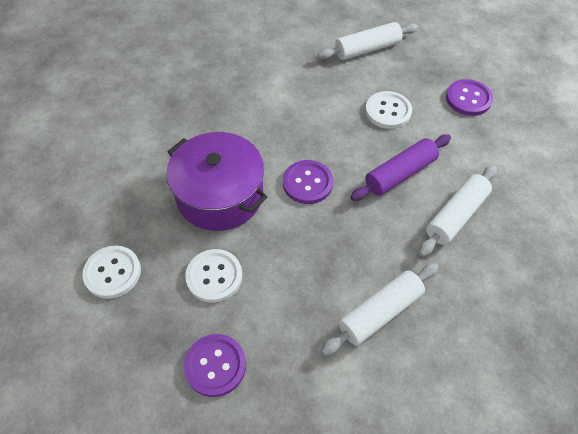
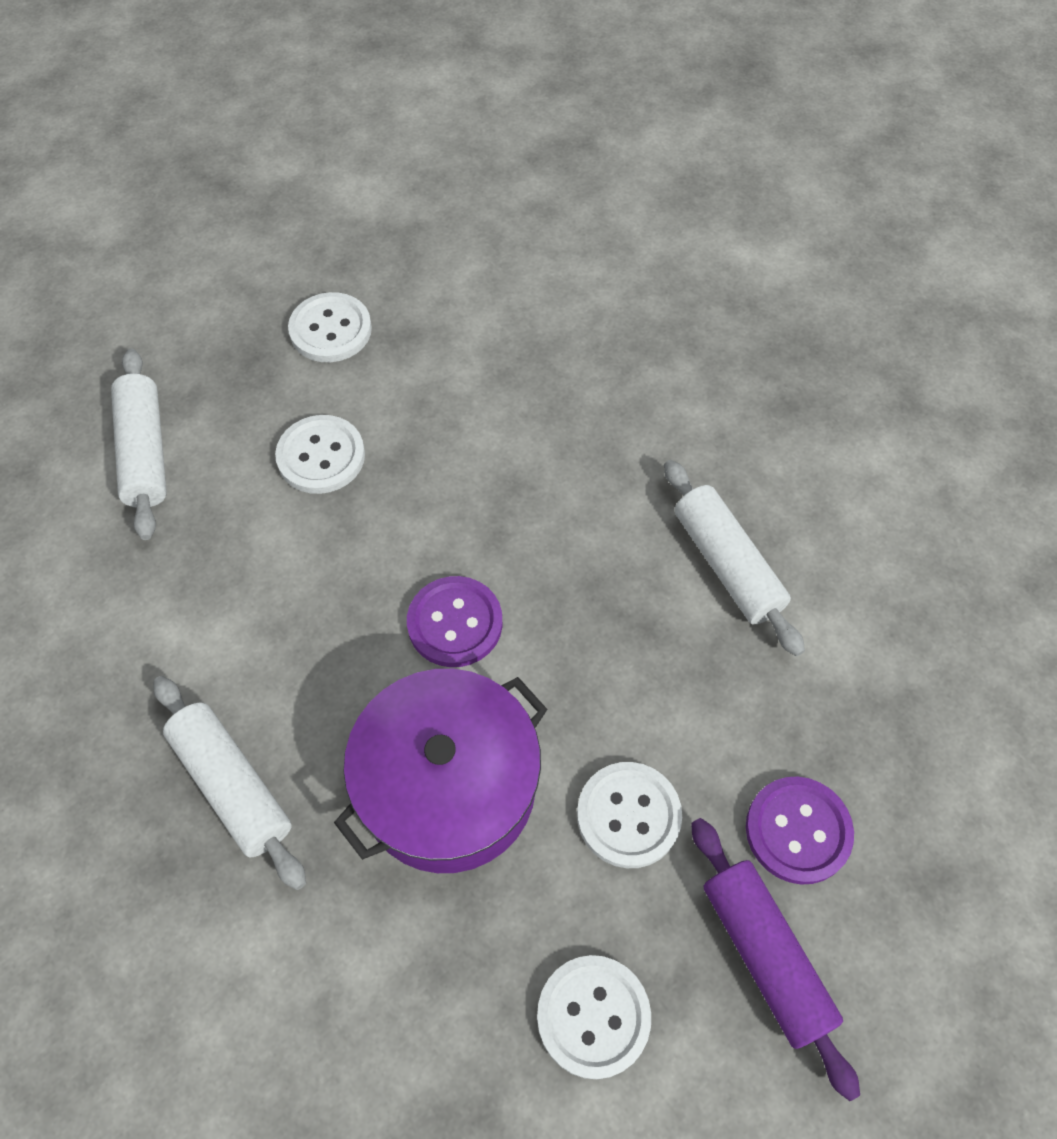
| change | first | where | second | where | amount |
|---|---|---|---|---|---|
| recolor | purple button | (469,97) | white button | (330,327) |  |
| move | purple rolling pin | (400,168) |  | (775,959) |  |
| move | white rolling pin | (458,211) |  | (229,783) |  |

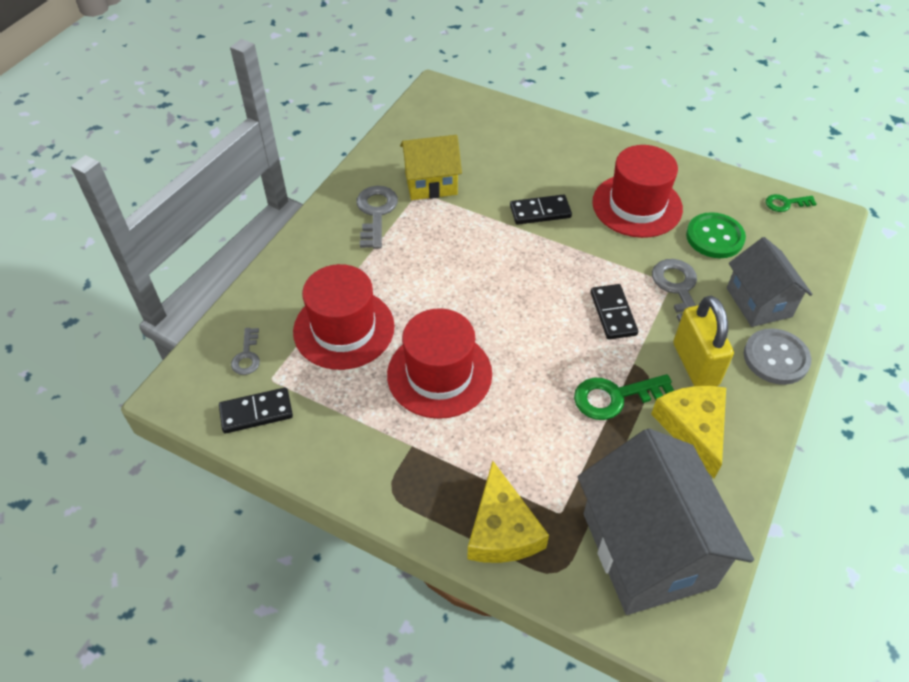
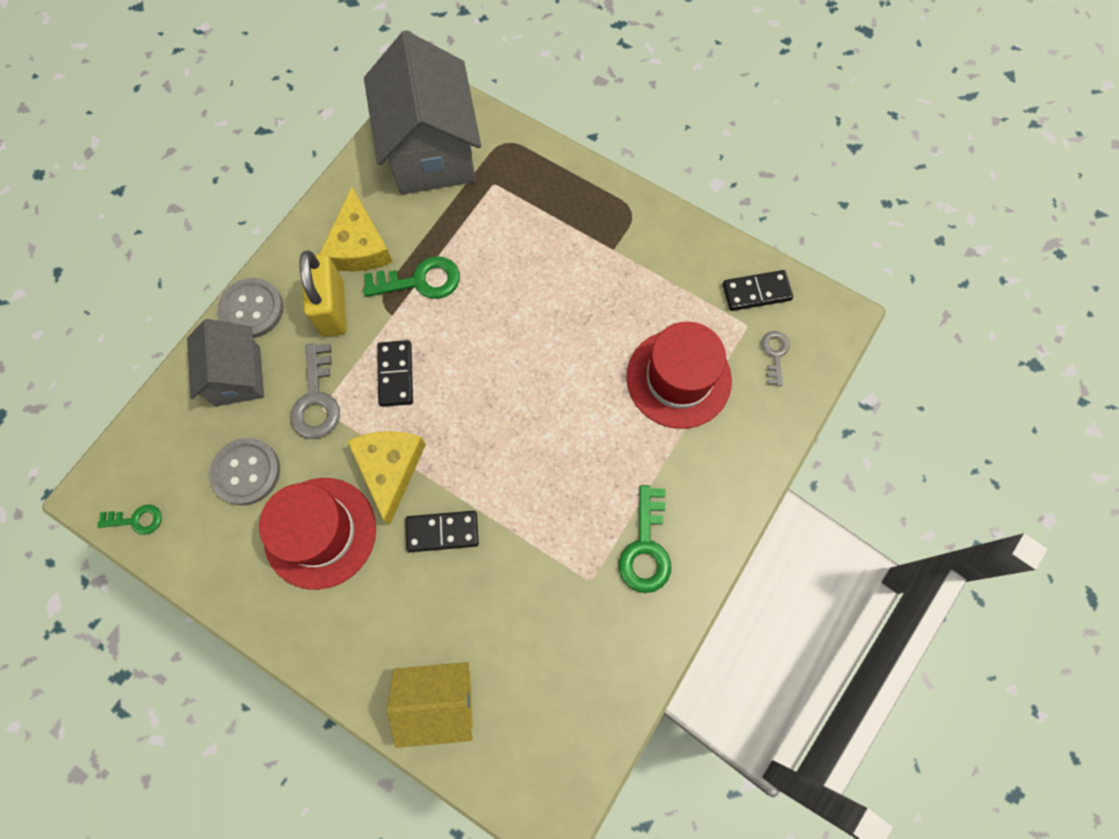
| change | first | where | second | where | amount |
|---|---|---|---|---|---|
| move | yellow house | (431,167) |  | (430,705) |  |
| recolor | grey key | (377,217) | green key | (645,539) |  |
| recolor | green button | (716,235) | grey button | (244,471) |  |
| delete | red hat | (439,363) |  |  |  |
| move | yellow cheese | (508,512) |  | (386,478) |  |

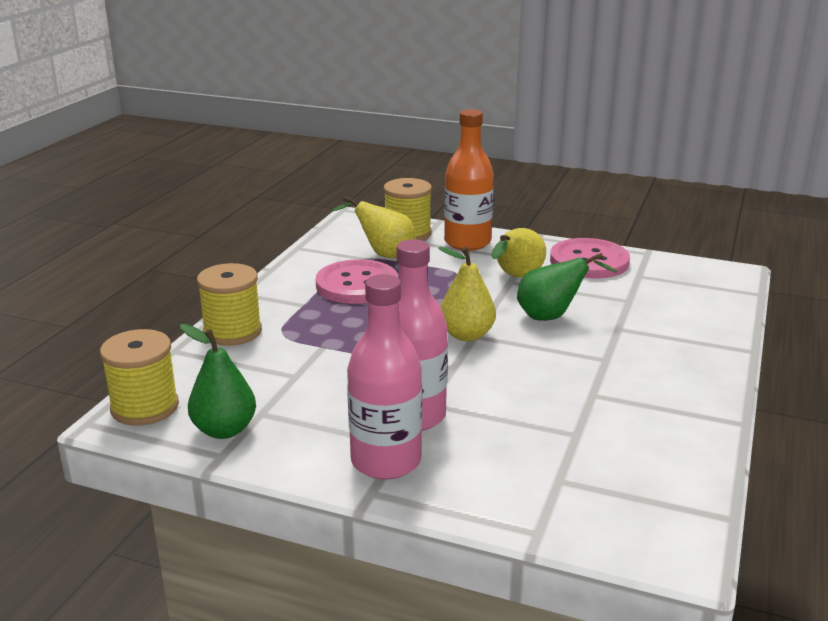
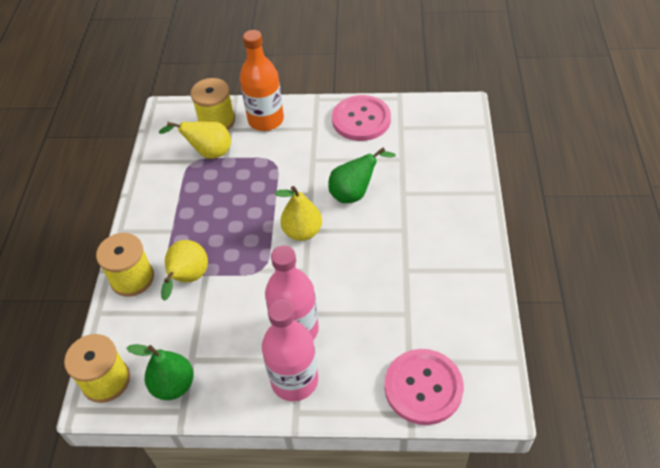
| change | first | where | second | where | amount |
|---|---|---|---|---|---|
| move | yellow pear | (518,252) |  | (184,270) |  |
| move | pink button | (357,281) |  | (424,387) |  |

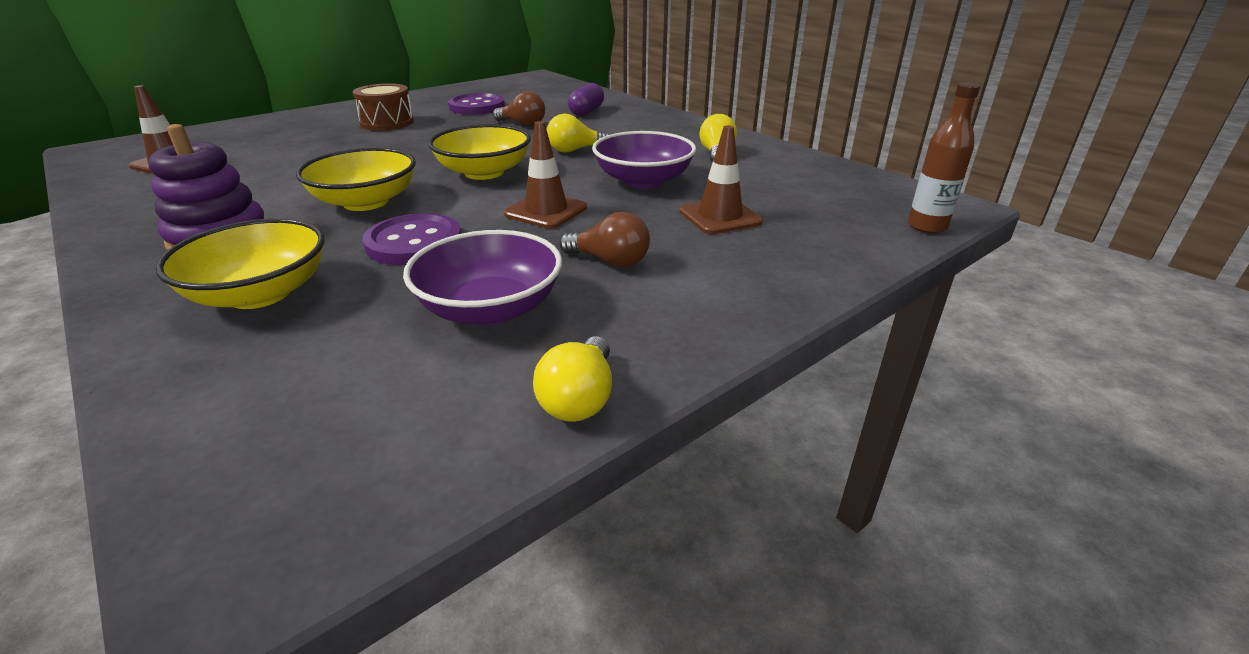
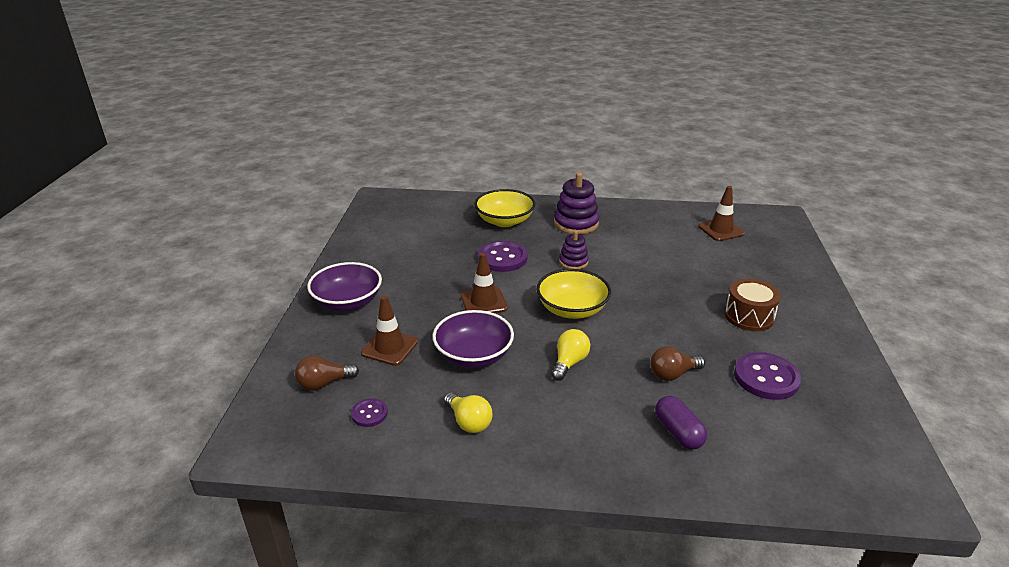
| change | first | where | second | where | amount |
|---|---|---|---|---|---|
| delete | brown bottle | (944,158) |  |  |  |
| replace | yellow bowl | (356,179) | purple stacking toy | (574,250) |  |
| move | brown light bulb | (604,239) |  | (327,372) |  |
| move | purple bowl | (482,277) |  | (344,286) |  |
| delete | yellow light bulb | (572,379) |  |  |  |
| insert |  |  | purple button | (369,412) |  |

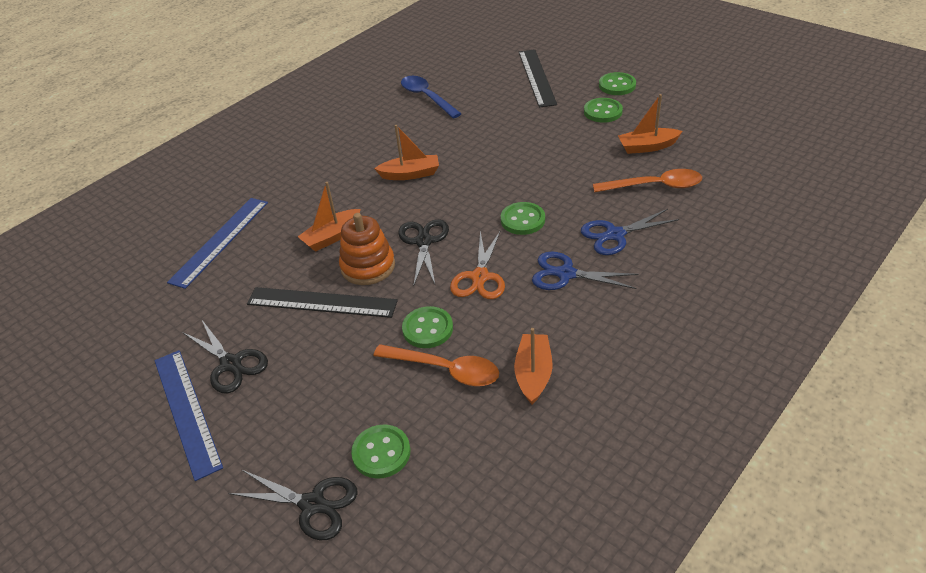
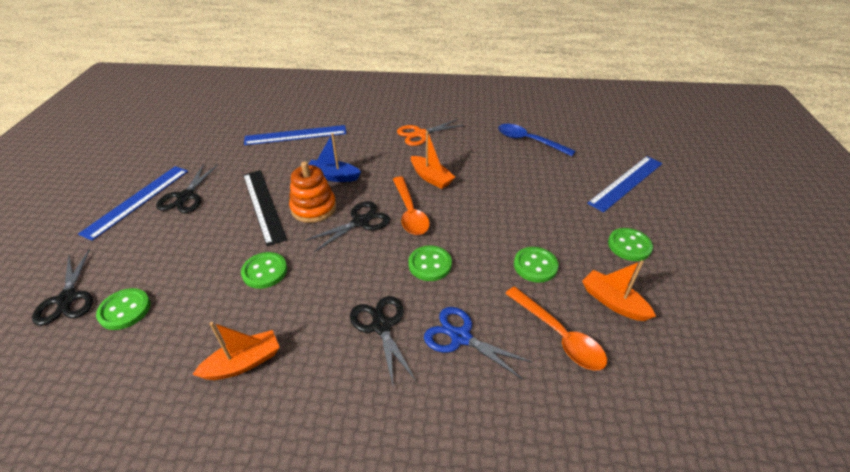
| change | first | where | second | where | amount |
|---|---|---|---|---|---|
| recolor | black ruler | (538,78) | blue ruler | (624,184) |  |
| move | green button | (617,83) |  | (536,265) |  |
| rotate | blue spoon | (431,97) |  | (536,140) | 75 degrees counterclockwise |
| recolor | orange boat | (329,217) | blue boat | (334,157) |  |
| move | orange scissors | (477,265) |  | (430,132) |  |
| recolor | blue scissors | (585,270) | black scissors | (383,343) |  |
| move | orange spoon | (436,365) |  | (411,205) |  |

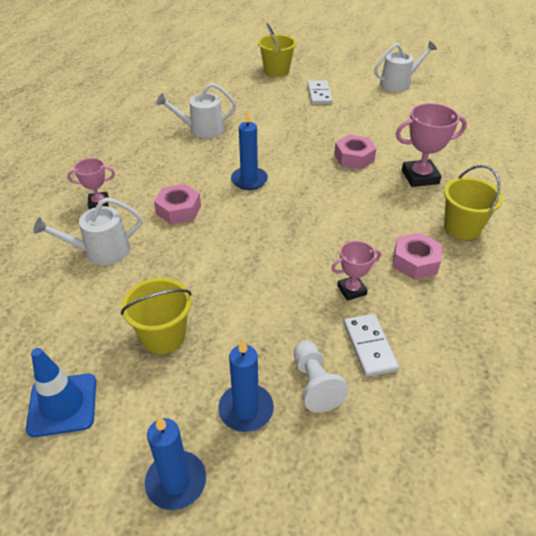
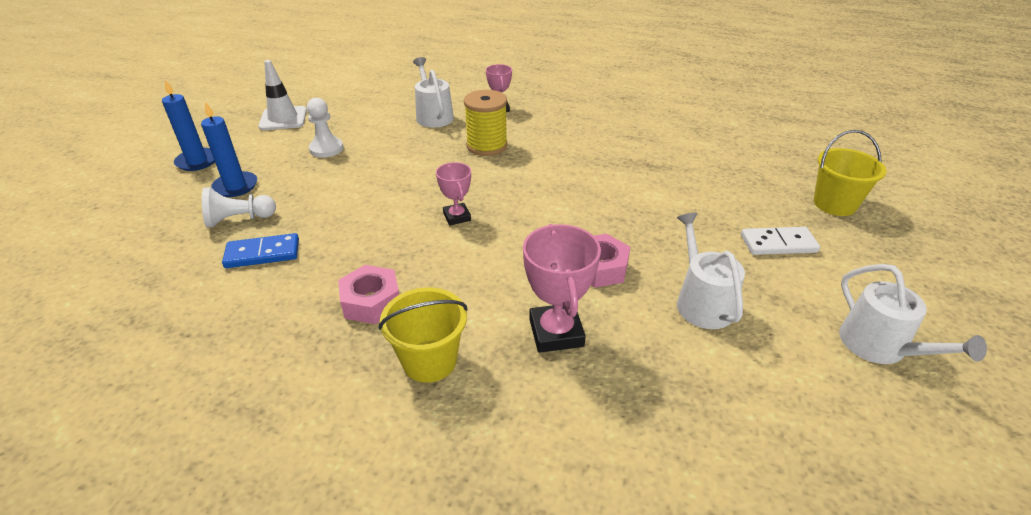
| change | first | where | second | where | amount |
|---|---|---|---|---|---|
| move | white watering can | (196,110) |  | (711,271) |  |
| delete | blue candle | (249,150) |  |  |  |
| replace | pink nut | (177,204) | yellow spool | (486,123) |  |
| move | pink trophy | (356,271) |  | (453,193) |  |
| replace | yellow bucket | (156,316) | white pawn | (325,128) |  |
| recolor | white domino | (371,345) | blue domino | (260,250) |  |
| recolor | blue traffic cone | (61,392) | white traffic cone | (282,95) |  |

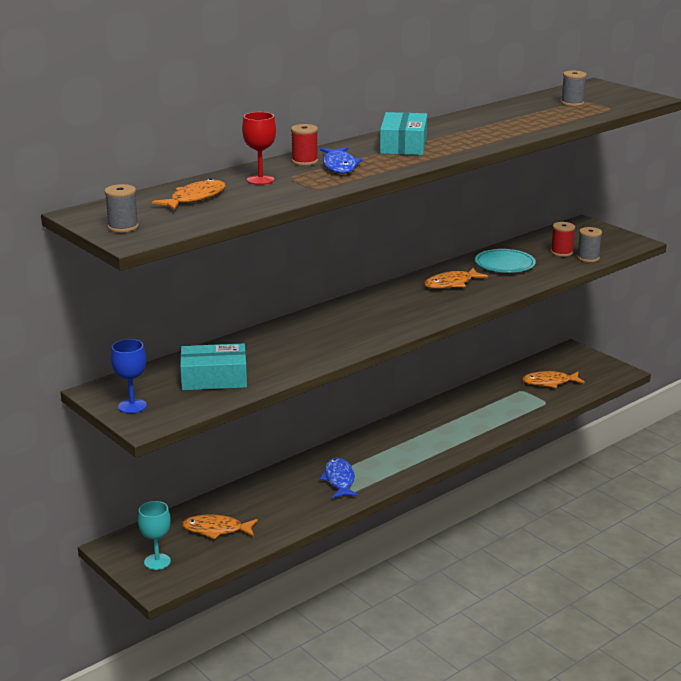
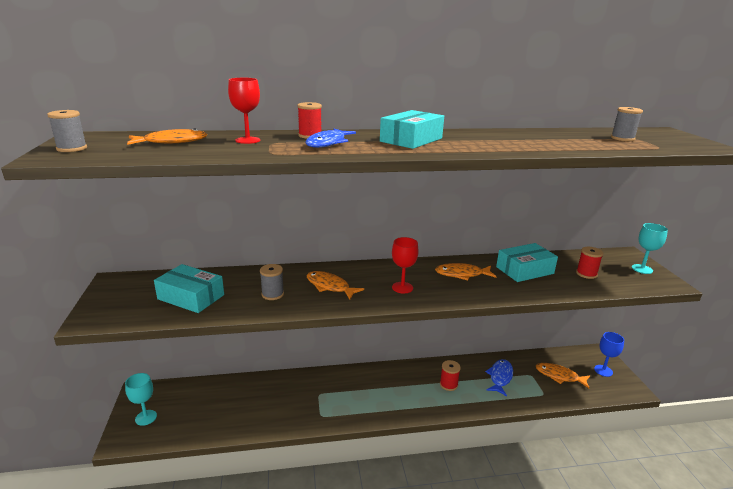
| change | first | where | second | where | amount |
|---|---|---|---|---|---|
| move | grey spool | (589,244) |  | (272,282) |  |
| replace | turquoise plate | (505,261) | turquoise box | (527,262) |  |
| move | blue goblet | (129,376) |  | (609,354) |  |
| move | blue fish | (339,478) |  | (499,377) |  |
| move | orange fish | (220,526) |  | (335,285) |  |
| insert |  |  | turquoise goblet | (650,248) |  |
| insert |  |  | red goblet | (405,265) |  |
| insert |  |  | red spool | (450,375) |  |

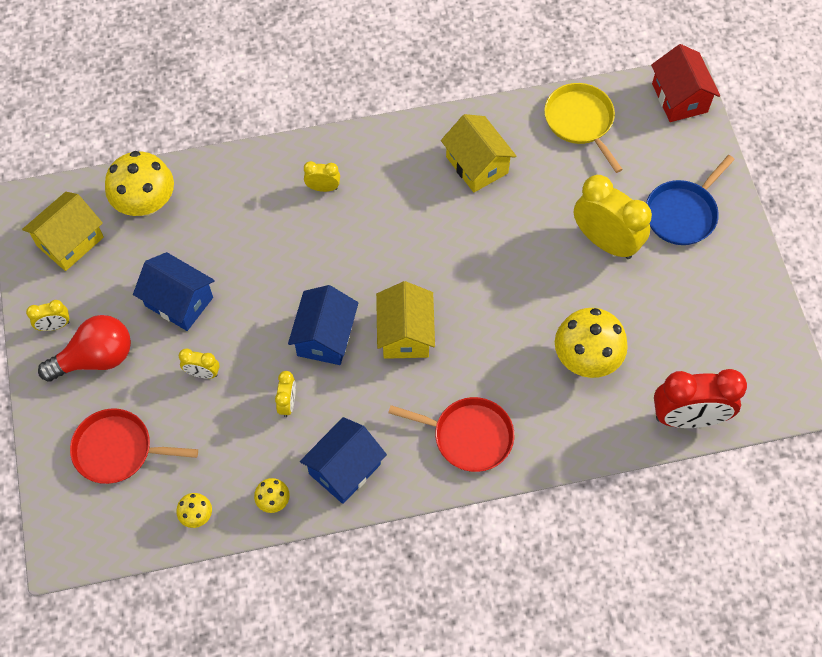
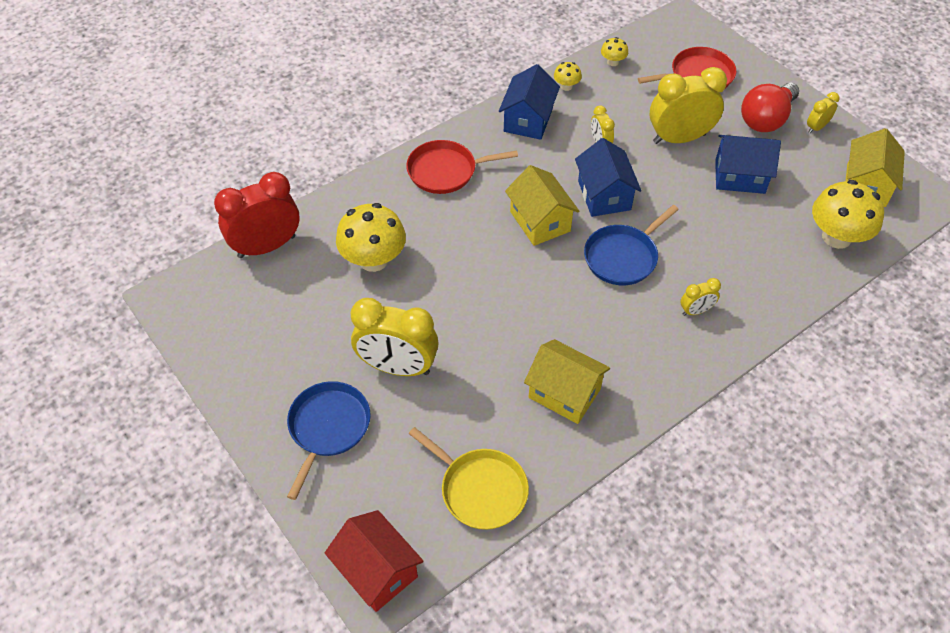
| change | first | where | second | where | amount |
|---|---|---|---|---|---|
| resize | yellow clock | (199,363) |  | (688,105) | x2.11 |
| insert |  |  | blue pan | (631,245) |  |

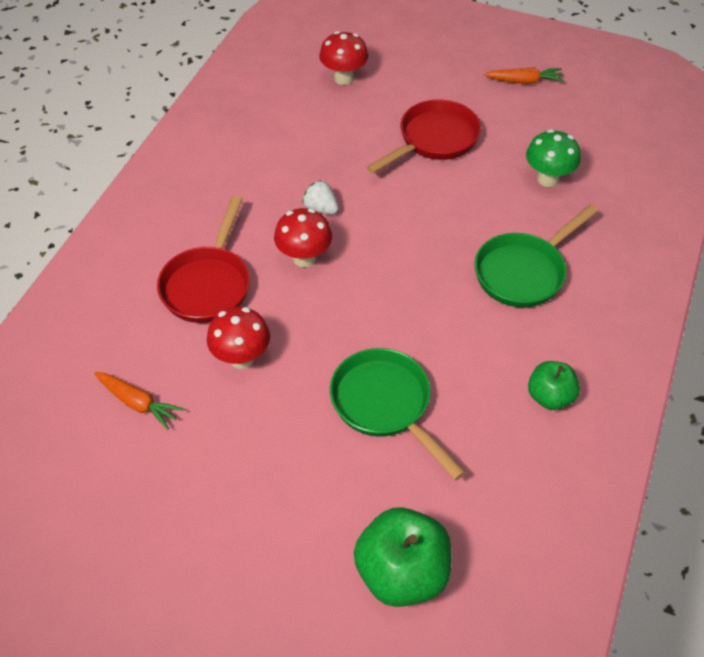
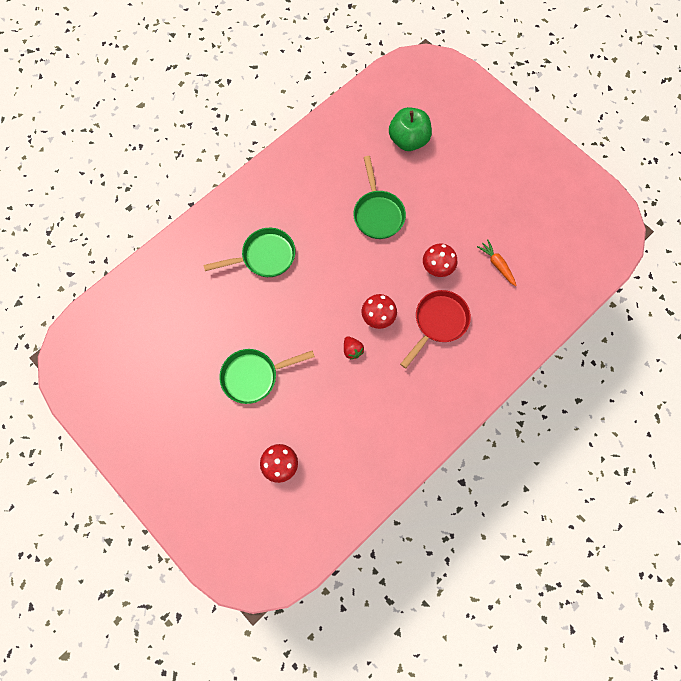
| change | first | where | second | where | amount |
|---|---|---|---|---|---|
| delete | orange carrot | (524,75) |  |  |  |
| recolor | red pan | (423,136) | green pan | (267,376) |  |
| delete | green mushroom | (553,158) |  |  |  |
| recolor | white strawberry | (320,197) | red strawberry | (354,348) |  |
| delete | green apple | (554,385) |  |  |  |

